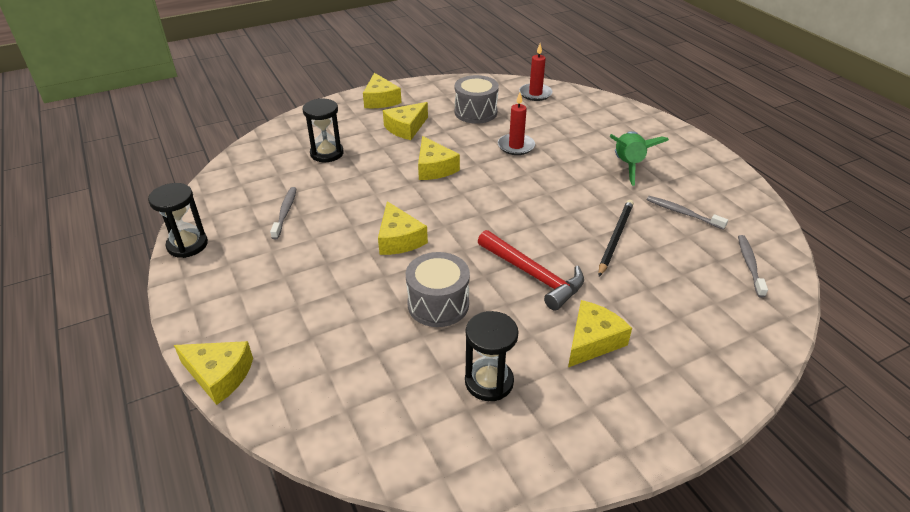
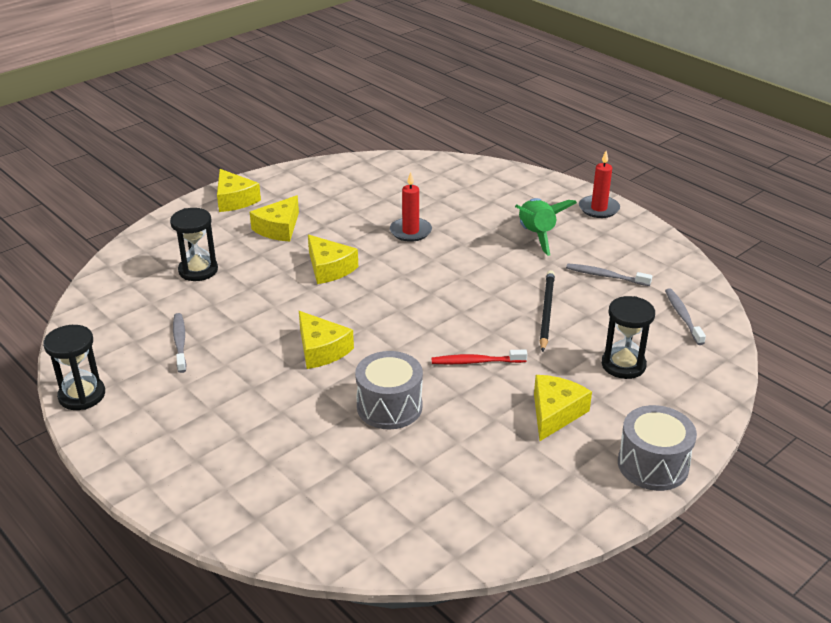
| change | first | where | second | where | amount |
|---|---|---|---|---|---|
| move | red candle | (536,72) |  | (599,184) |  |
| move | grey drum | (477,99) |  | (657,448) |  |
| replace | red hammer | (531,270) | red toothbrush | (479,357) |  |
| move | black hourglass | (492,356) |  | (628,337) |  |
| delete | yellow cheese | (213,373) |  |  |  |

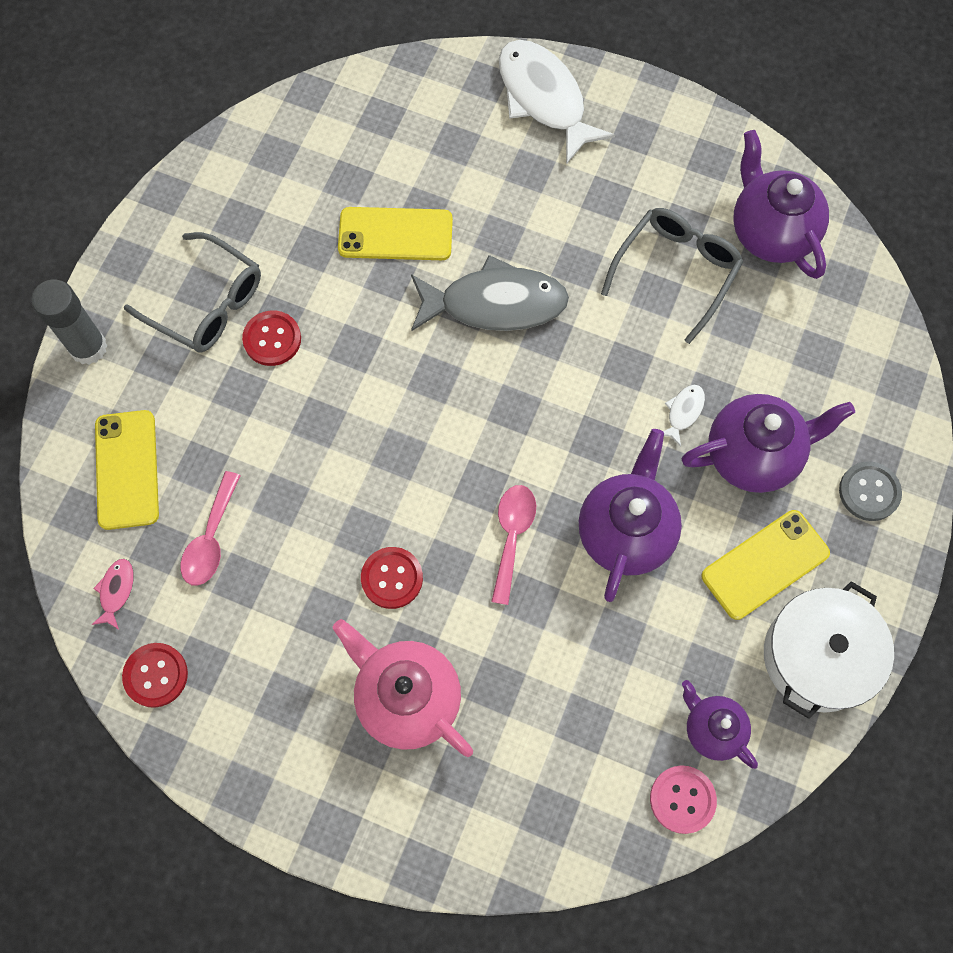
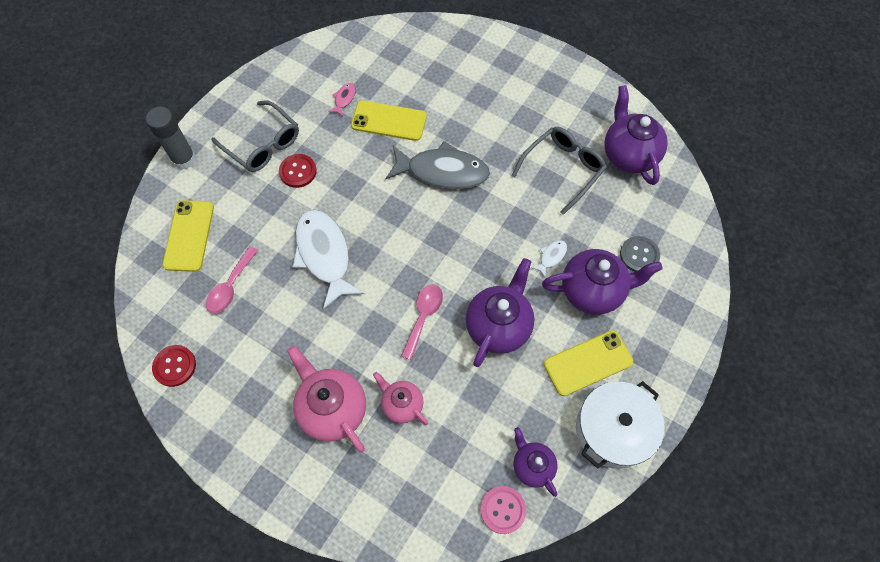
| change | first | where | second | where | amount |
|---|---|---|---|---|---|
| move | white fish | (557,102) |  | (328,260) |  |
| move | grey button | (870,491) |  | (640,254) |  |
| delete | red button | (392,578) |  |  |  |
| move | pink fish | (113,594) |  | (342,99) |  |
| insert |  |  | pink teapot | (400,398) |  |

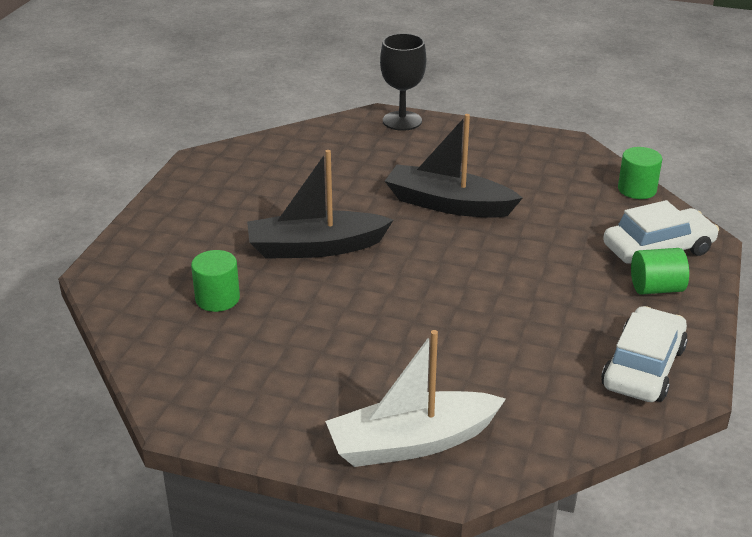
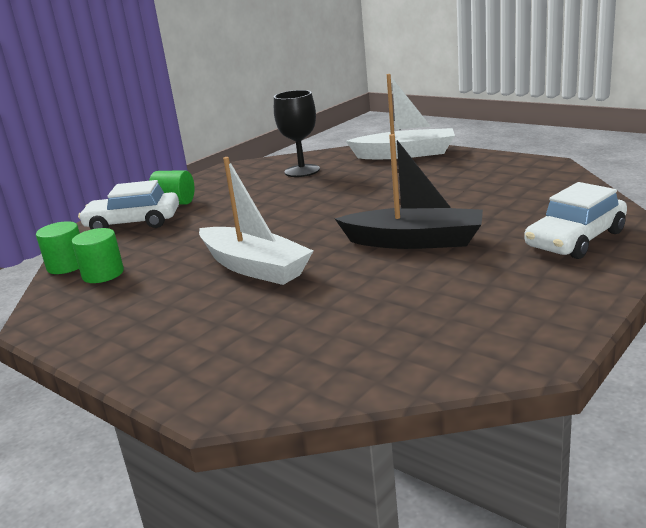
| change | first | where | second | where | amount |
|---|---|---|---|---|---|
| move | black goblet | (403,82) |  | (297,133) |  |
| recolor | black boat | (453,166) | white boat | (256,221) |  |
| move | green cylinder | (215,281) |  | (98,255) |  |
| move | white car | (644,354) |  | (575,220) |  |

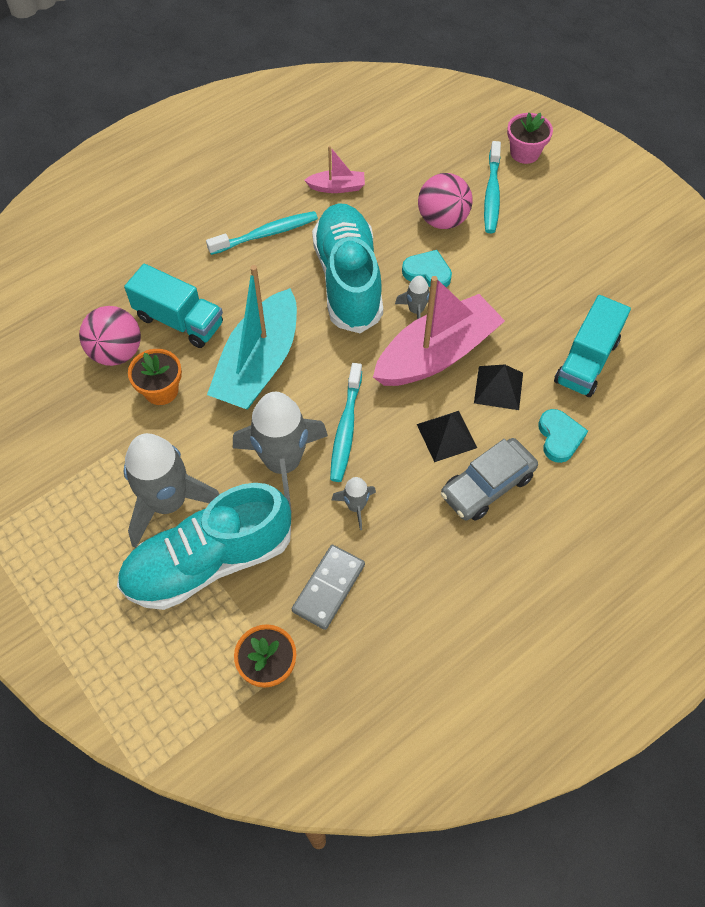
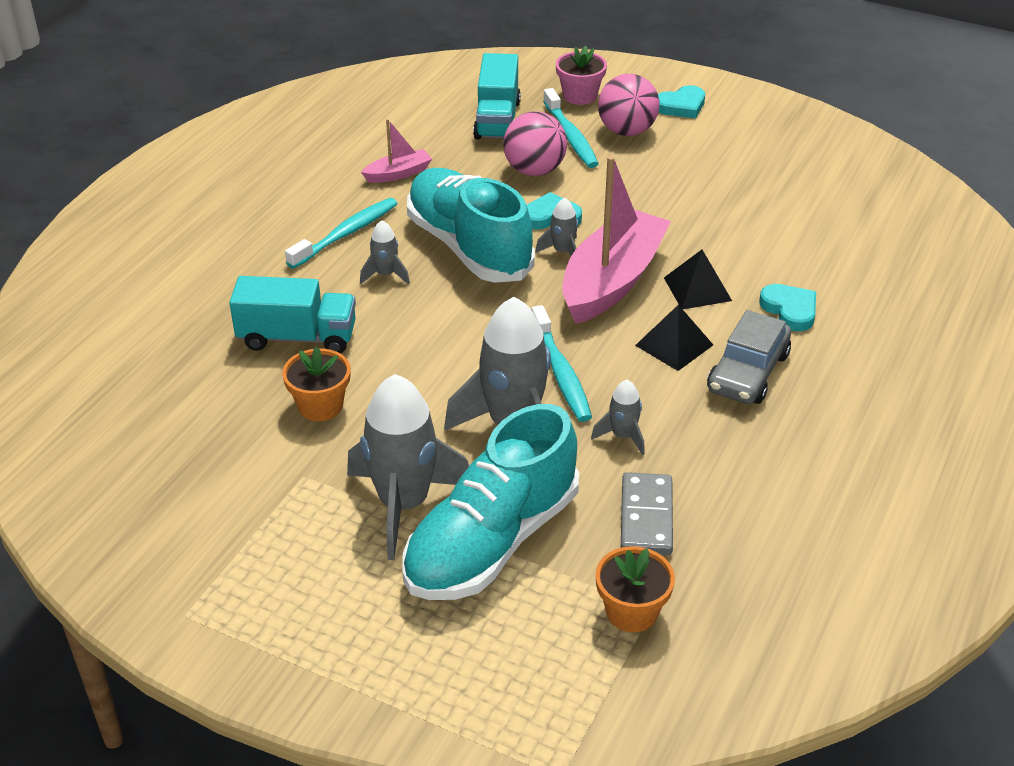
| change | first | where | second | where | amount |
|---|---|---|---|---|---|
| delete | turquoise boat | (252,337) |  |  |  |
| move | turquoise truck | (592,346) |  | (497,96) |  |
| move | pink ball | (110,336) |  | (629,105) |  |
| insert |  |  | turquoise heart | (681,101) |  |
| insert |  |  | grey rocket | (385,252) |  |

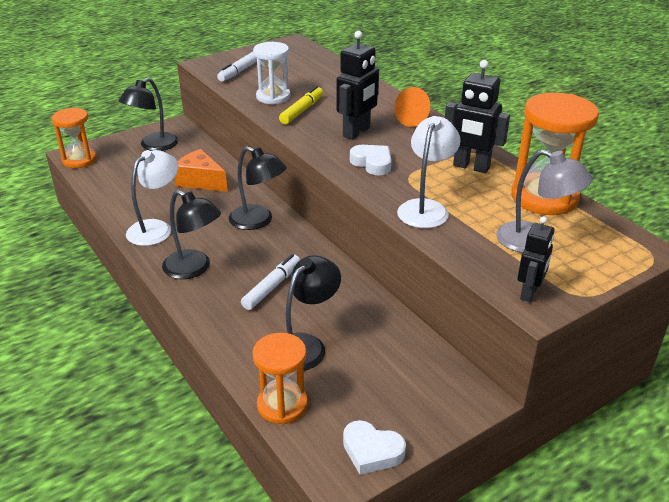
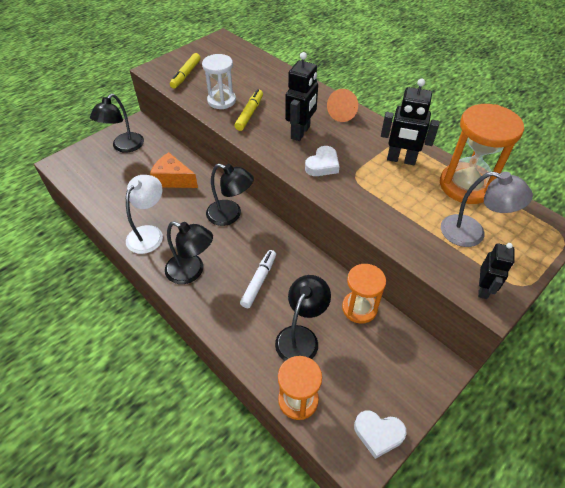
| change | first | where | second | where | amount |
|---|---|---|---|---|---|
| recolor | white marker | (237,67) | yellow marker | (185,71) |  |
| move | orange hourglass | (74,138) |  | (364,294) |  |
| delete | white lamp | (428,172) |  |  |  |
| rotate | white heart | (370,160) |  | (322,161) | 90 degrees clockwise |

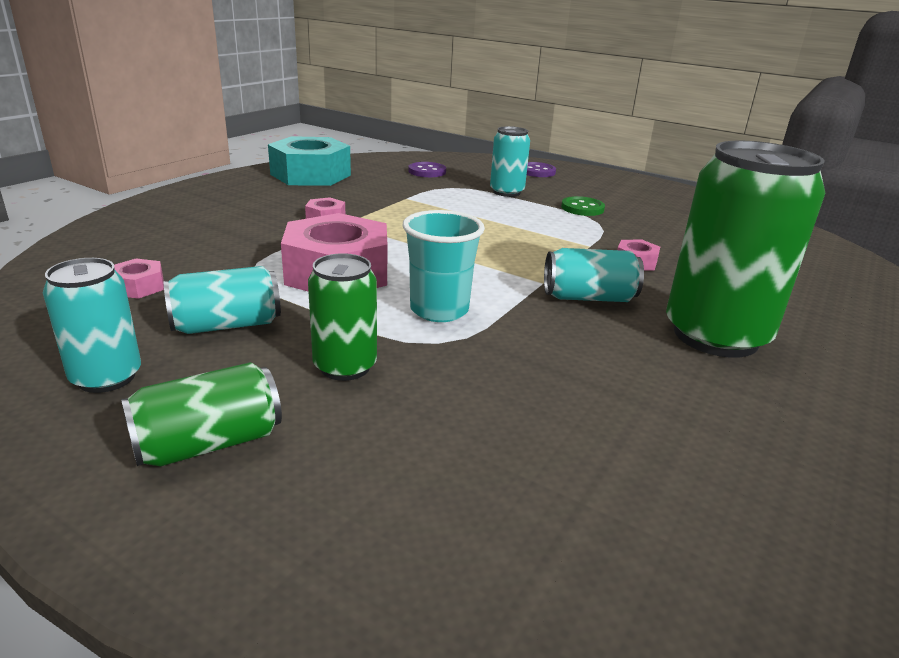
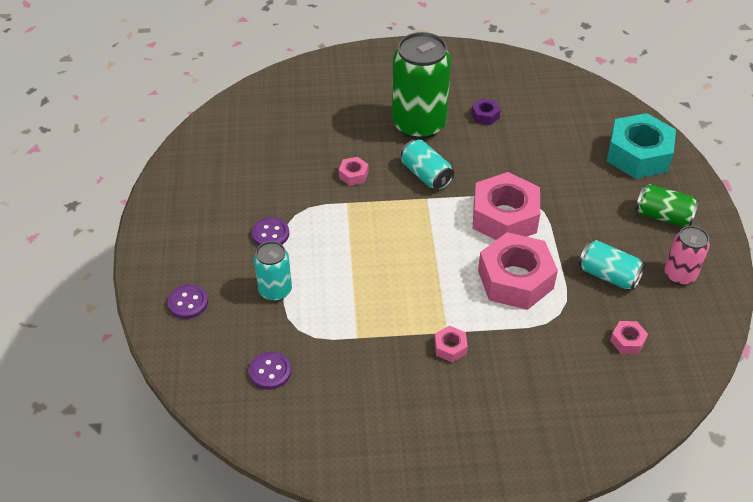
| change | first | where | second | where | amount |
|---|---|---|---|---|---|
| move | turquoise nut | (309,161) |  | (641,146) |  |
| recolor | green button | (583,206) | purple button | (270,231) |  |
| replace | turquoise cup | (444,266) | pink nut | (506,206) |  |
| delete | green can | (342,317) |  |  |  |
| recolor | turquoise can | (92,325) | pink can | (687,255) |  |
| insert |  |  | purple nut | (486,111) |  |

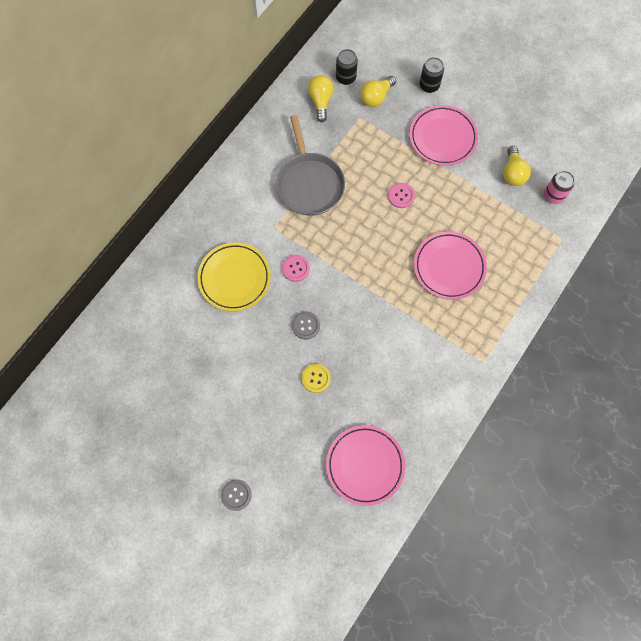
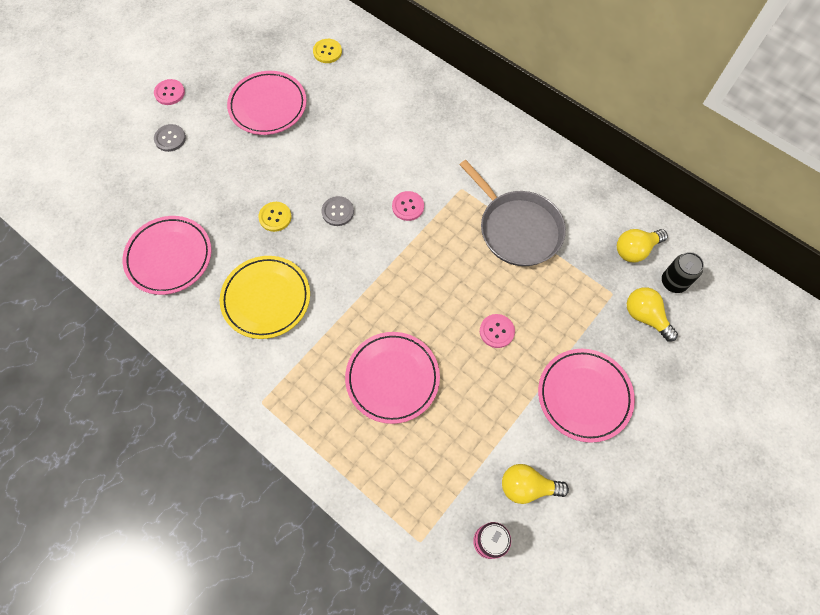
| change | first | where | second | where | amount |
|---|---|---|---|---|---|
| delete | black can | (432,75) |  |  |  |
| rotate | yellow light bulb | (321,98) |  | (642,245) | 150 degrees clockwise |
| rotate | grey pan | (310,165) |  | (512,213) | 120 degrees counterclockwise |
| move | yellow plate | (234,276) |  | (265,297) |  |
| insert |  |  | yellow button | (327,51) |  |
| insert |  |  | pink plate | (267,103) |  |
| insert |  |  | pink button | (169,92) |  |

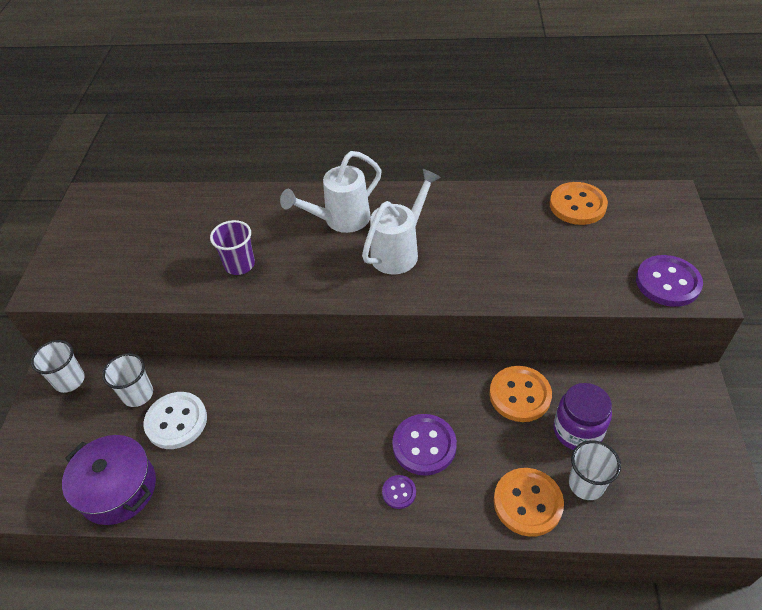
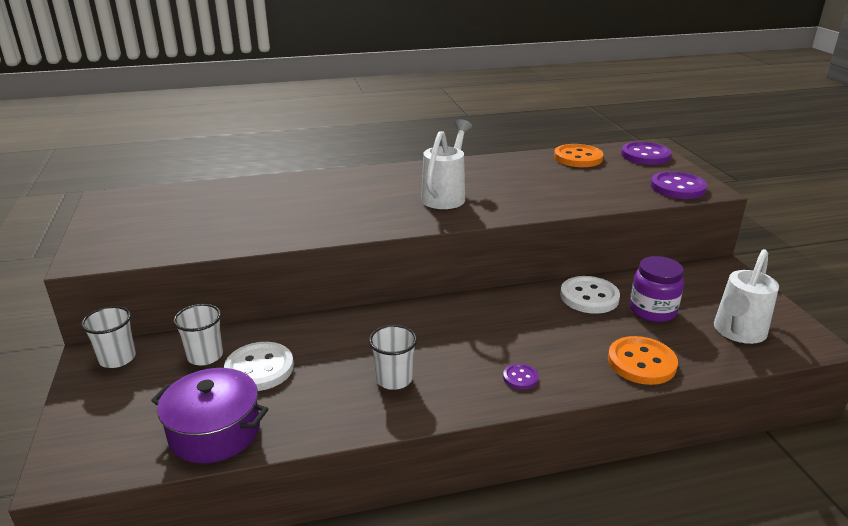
| change | first | where | second | where | amount |
|---|---|---|---|---|---|
| move | white watering can | (331,192) |  | (746,296) |  |
| delete | purple cup | (232,247) |  |  |  |
| recolor | orange button | (520,394) | white button | (590,295) |  |
| move | purple button | (424,445) |  | (646,153) |  |
| move | white cup | (595,470) |  | (393,357) |  |

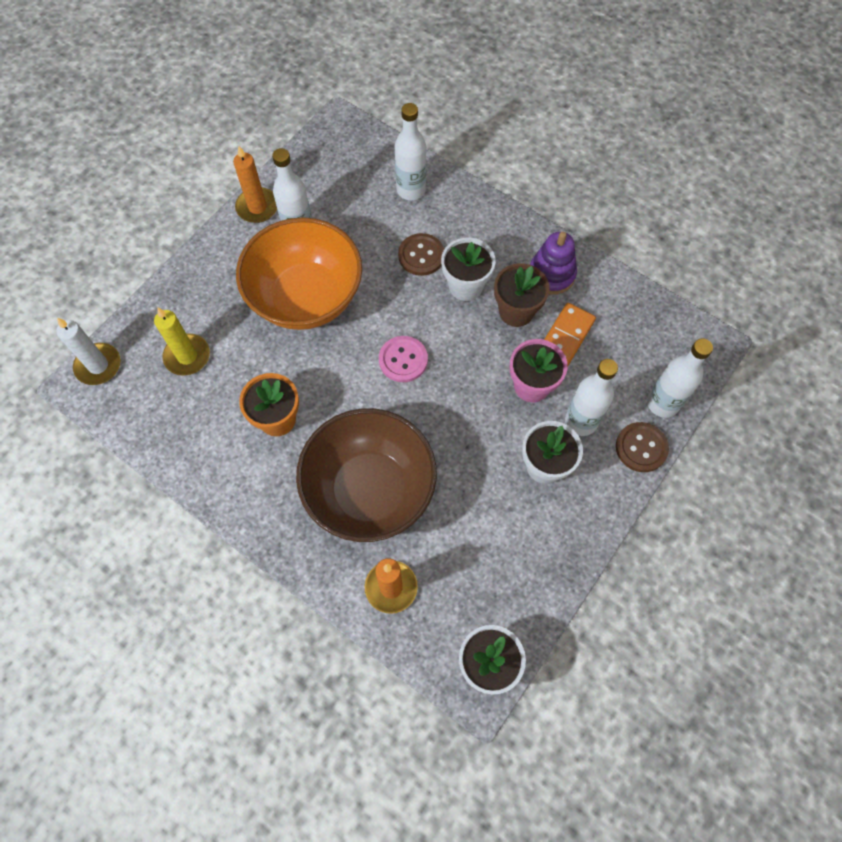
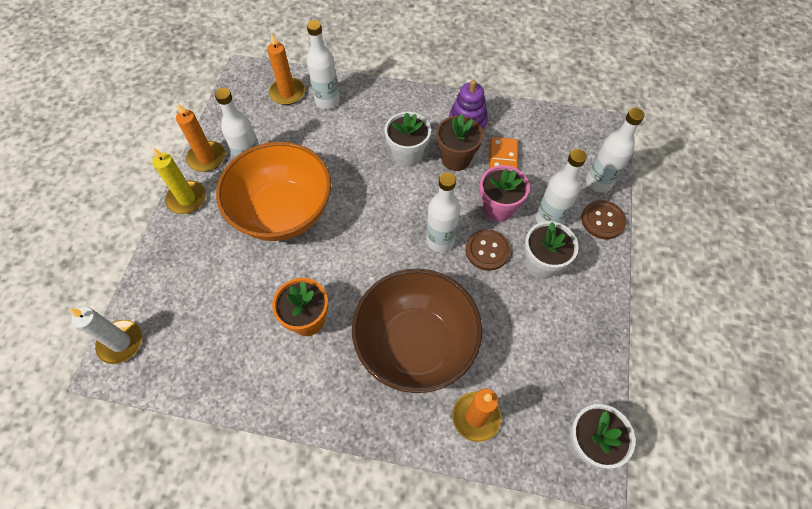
| change | first | where | second | where | amount |
|---|---|---|---|---|---|
| move | brown button | (421,254) |  | (488,250) |  |
| move | yellow candle | (182,342) |  | (179,180) |  |
| delete | pink button | (403,359) |  |  |  |
| insert |  |  | orange candle | (286,69) |  |
| insert |  |  | white bottle | (443,212) |  |

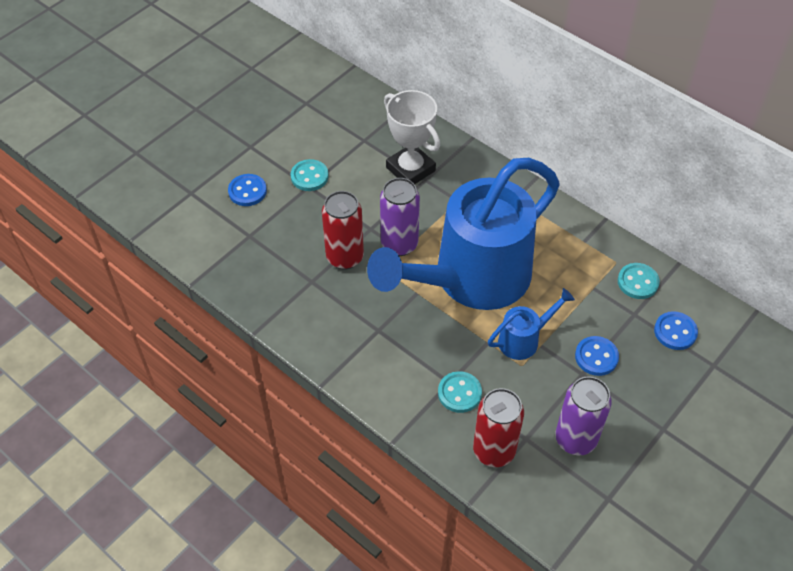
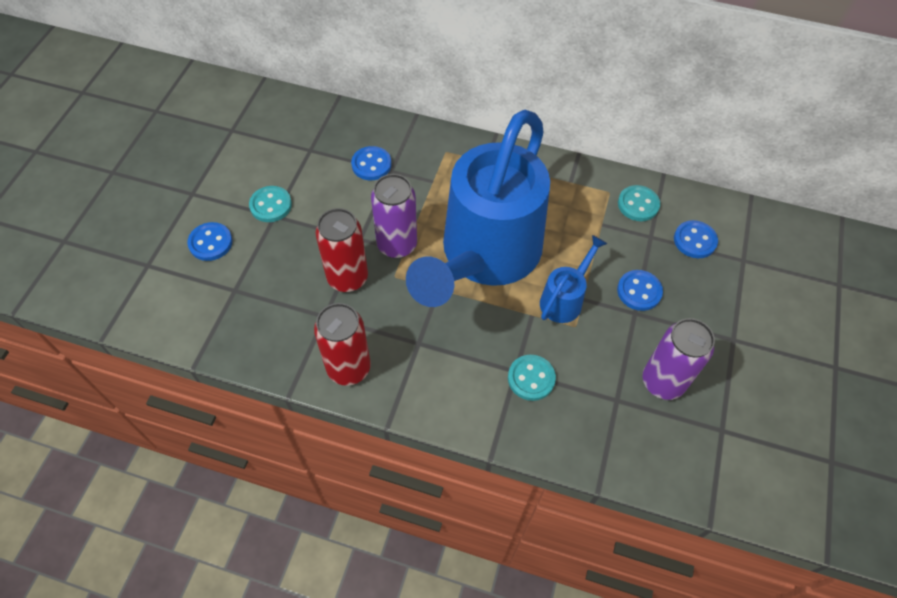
| change | first | where | second | where | amount |
|---|---|---|---|---|---|
| replace | white trophy | (412,137) | blue button | (371,163) |  |
| move | red can | (498,427) |  | (342,344) |  |

